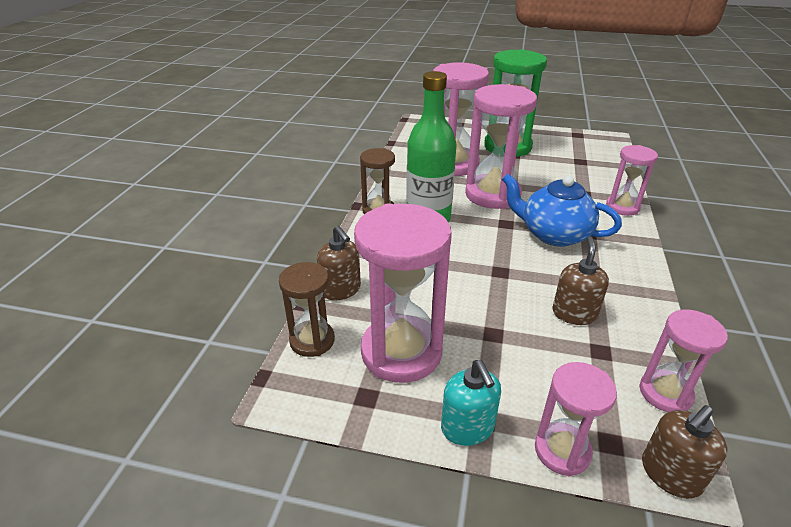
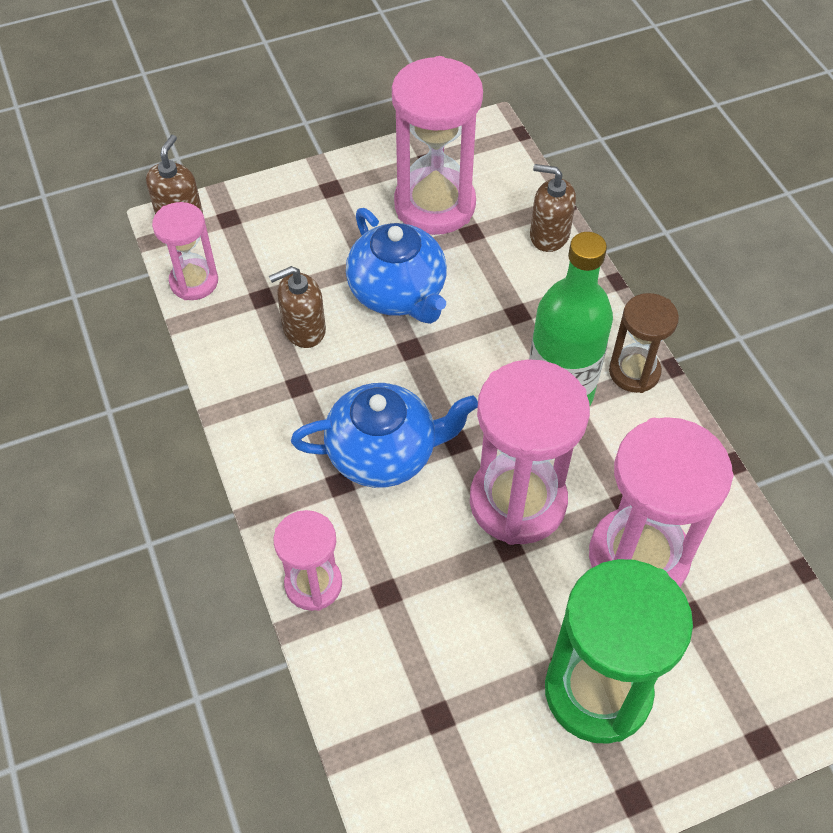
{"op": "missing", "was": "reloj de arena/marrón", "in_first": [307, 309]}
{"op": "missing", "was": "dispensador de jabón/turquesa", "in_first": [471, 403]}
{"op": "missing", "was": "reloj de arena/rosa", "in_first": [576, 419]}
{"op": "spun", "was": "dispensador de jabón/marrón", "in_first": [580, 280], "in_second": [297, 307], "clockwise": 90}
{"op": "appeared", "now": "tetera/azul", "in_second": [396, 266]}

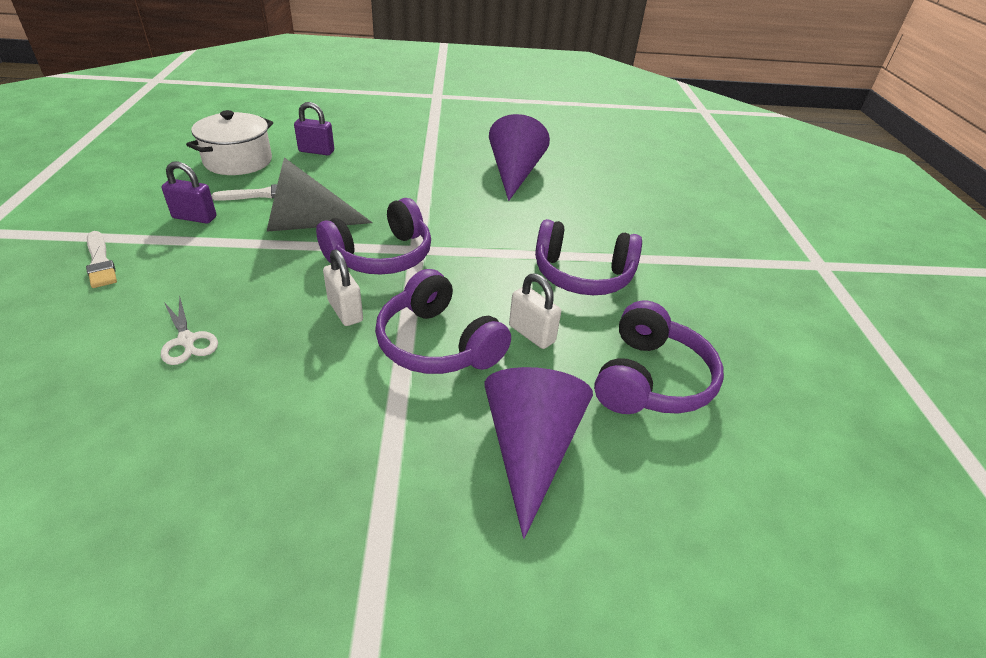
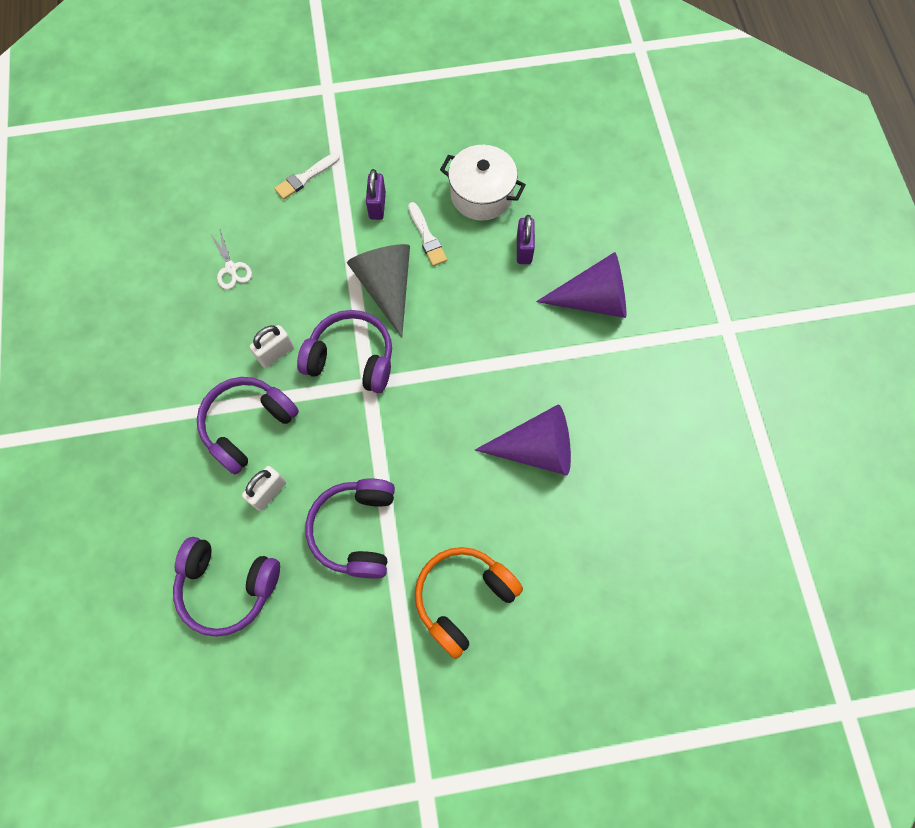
{"op": "spun", "was": "tijeras/blanco", "in_first": [189, 331], "in_second": [231, 259], "clockwise": -75}
{"op": "spun", "was": "auriculares/morado", "in_first": [373, 236], "in_second": [344, 351], "clockwise": 150}
{"op": "relocated", "was": "cono/morado", "in_first": [539, 453], "in_second": [581, 285]}
{"op": "appeared", "now": "auriculares/naranja", "in_second": [469, 603]}

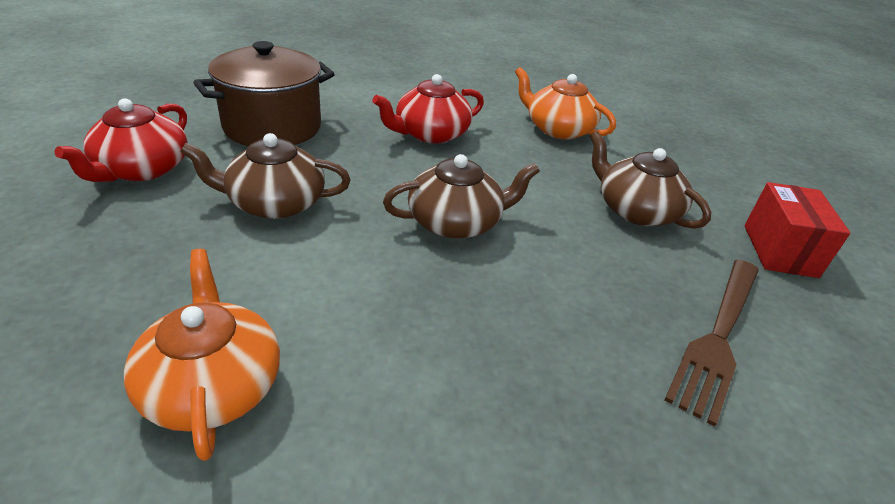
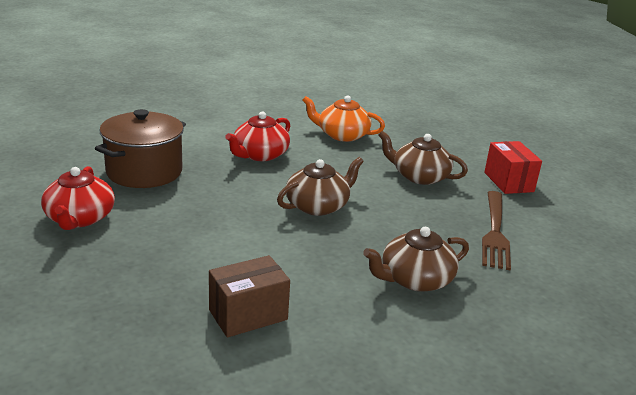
{"op": "exchanged", "was": "tetera/naranja", "now": "caja/marrón", "in_first": [202, 355], "in_second": [249, 296]}
{"op": "relocated", "was": "tetera/marrón", "in_first": [266, 176], "in_second": [416, 259]}

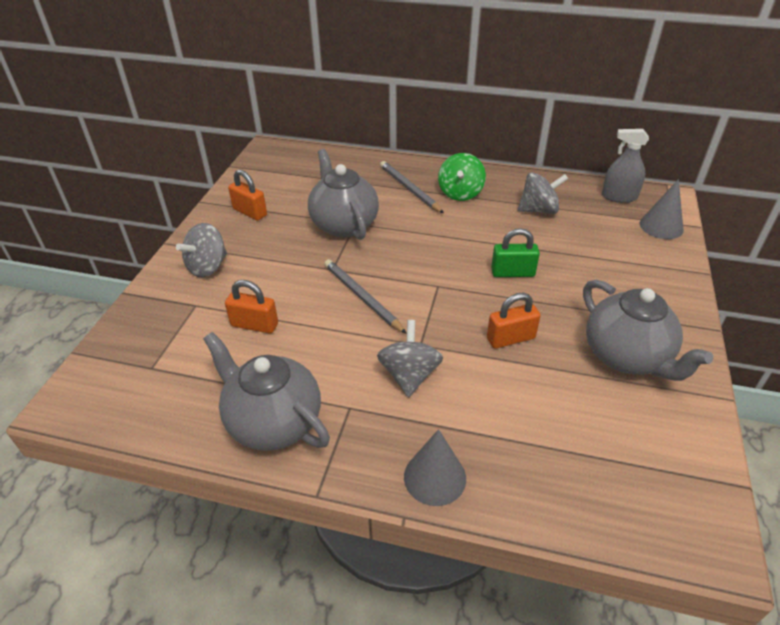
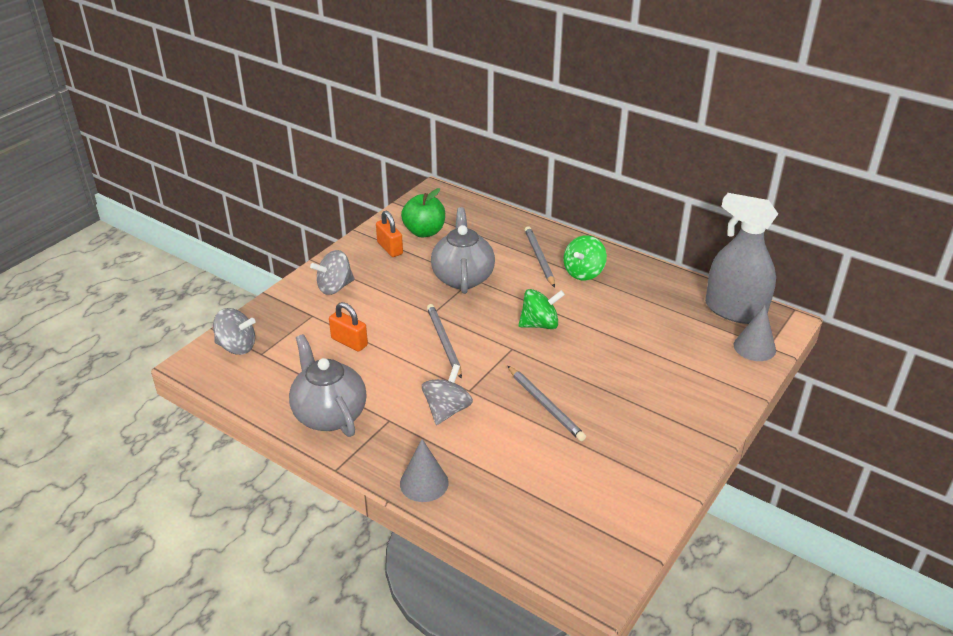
{"op": "exchanged", "was": "candado/naranja", "now": "lápiz/gris", "in_first": [514, 321], "in_second": [546, 403]}
{"op": "missing", "was": "candado/verde", "in_first": [515, 252]}
{"op": "relocated", "was": "peonza/gris", "in_first": [543, 193], "in_second": [234, 331]}
{"op": "missing", "was": "tetera/gris", "in_first": [648, 330]}
{"op": "size", "was": "pulverizador/gris", "in_first": [625, 166], "in_second": [741, 258], "ratio": 1.76}
{"op": "appeared", "now": "manzana/verde", "in_second": [423, 212]}
{"op": "appeared", "now": "peonza/verde", "in_second": [541, 309]}

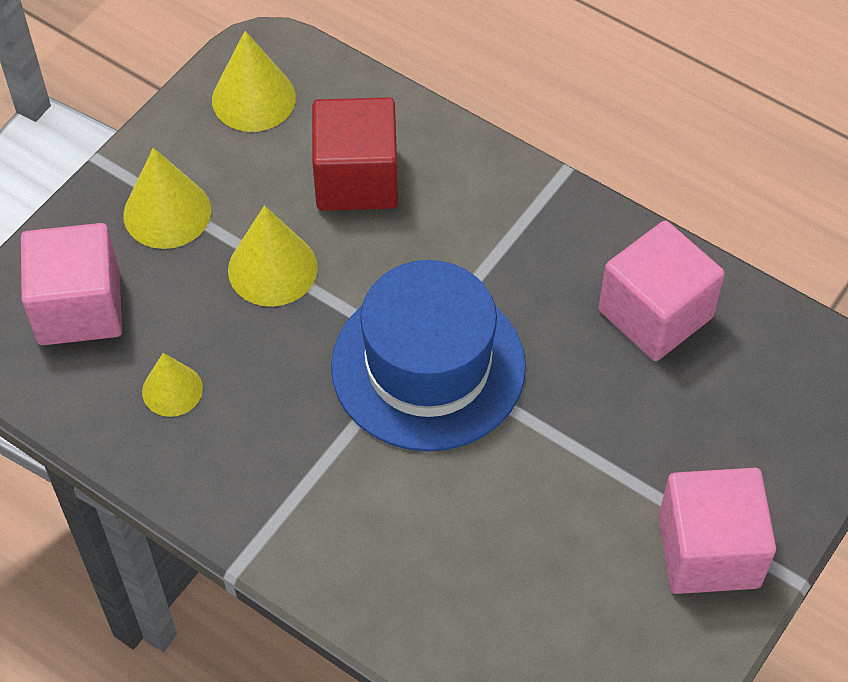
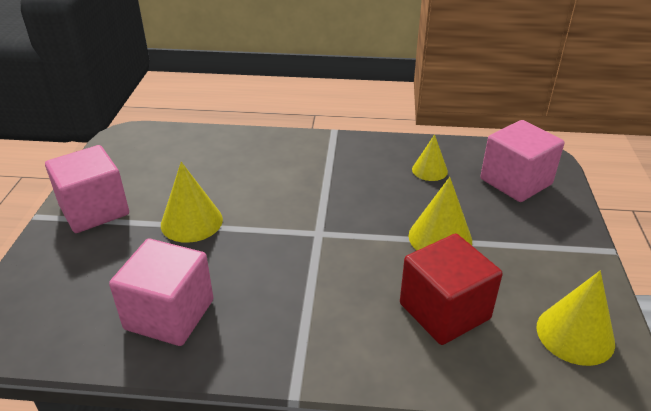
{"op": "relocated", "was": "cono/amarillo", "in_first": [167, 198], "in_second": [192, 202]}
{"op": "missing", "was": "sombrero/azul", "in_first": [428, 356]}

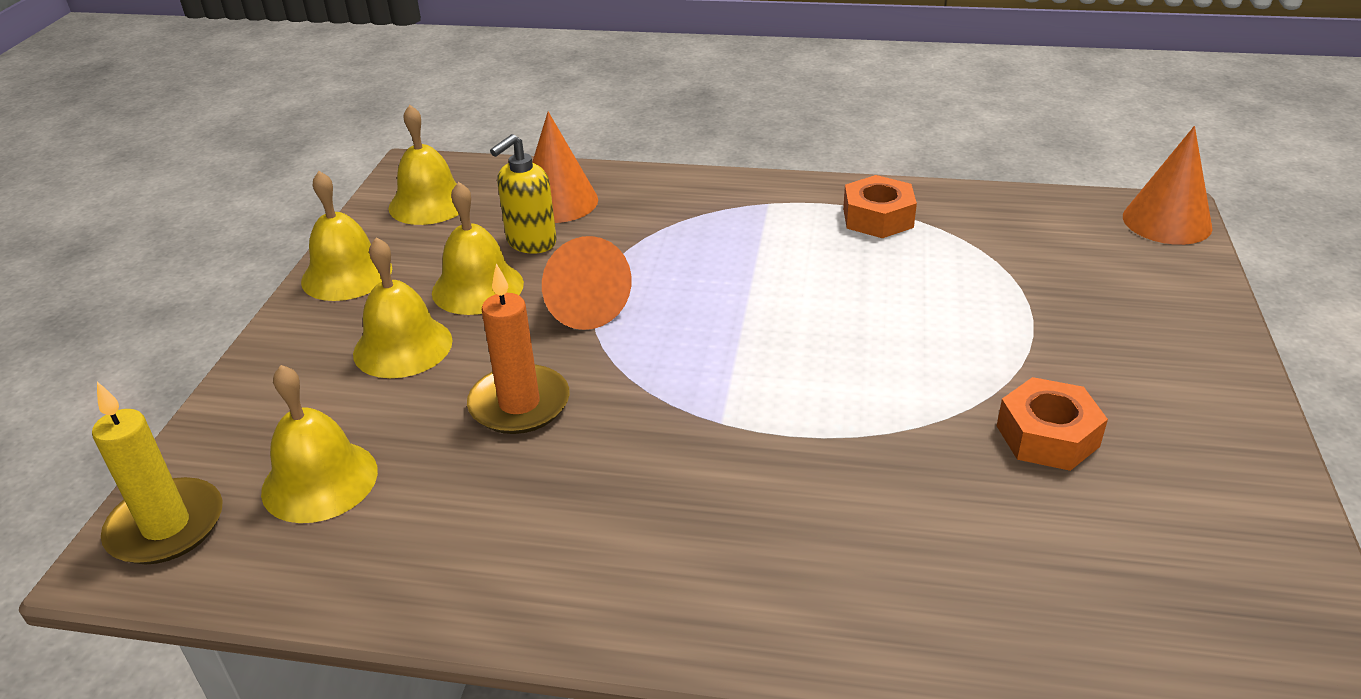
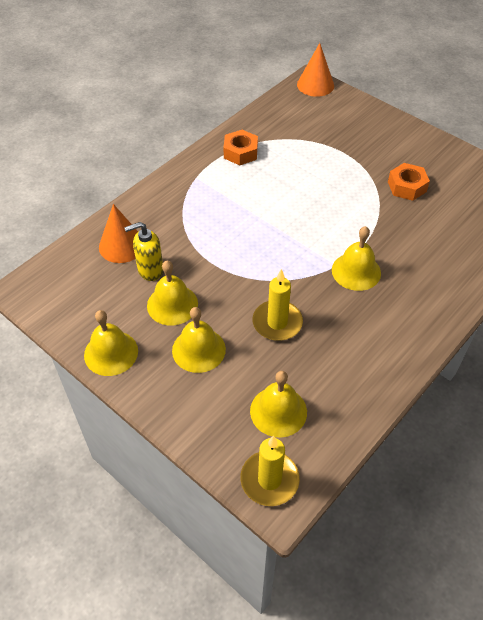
{"op": "relocated", "was": "campana/amarillo", "in_first": [423, 165], "in_second": [356, 258]}
{"op": "colour", "was": "vela/naranja", "now": "vela/amarillo", "in_first": [518, 348], "in_second": [277, 305]}
{"op": "spun", "was": "dispensador de jabón/amarillo", "in_first": [523, 194], "in_second": [143, 251], "clockwise": 90}
{"op": "missing", "was": "cono/naranja", "in_first": [586, 283]}

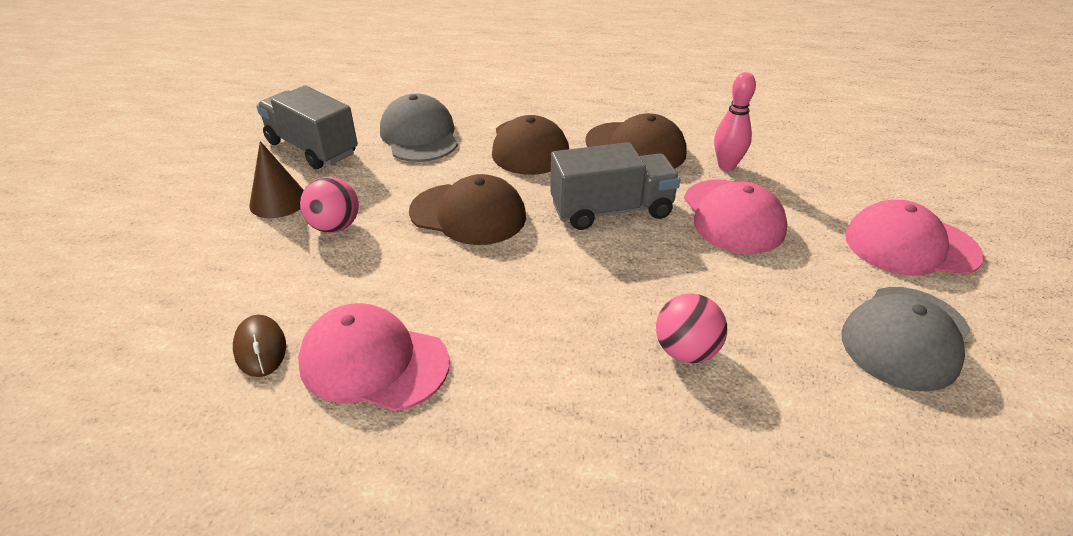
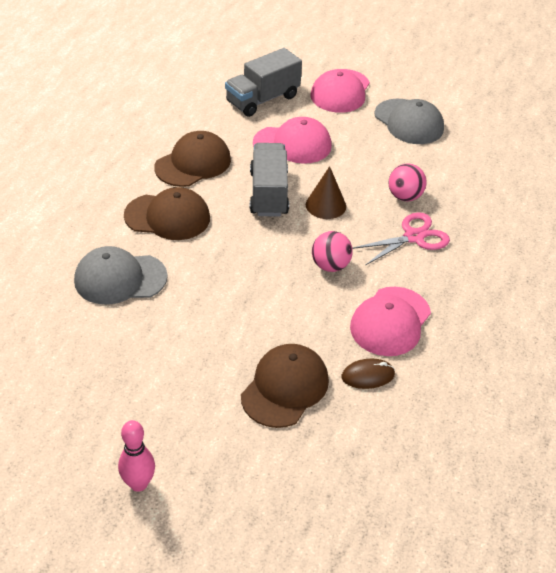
{"op": "relocated", "was": "cono/marrón", "in_first": [277, 179], "in_second": [326, 192]}
{"op": "relocated", "was": "camión/gris", "in_first": [307, 127], "in_second": [263, 82]}
{"op": "relocated", "was": "pelota/rosa", "in_first": [329, 205], "in_second": [332, 251]}
{"op": "relocated", "was": "gorra/marrón", "in_first": [467, 209], "in_second": [285, 386]}
{"op": "relocated", "was": "bolo/rosa", "in_first": [735, 121], "in_second": [136, 456]}
{"op": "appeared", "now": "tijeras/rosa", "in_second": [401, 238]}

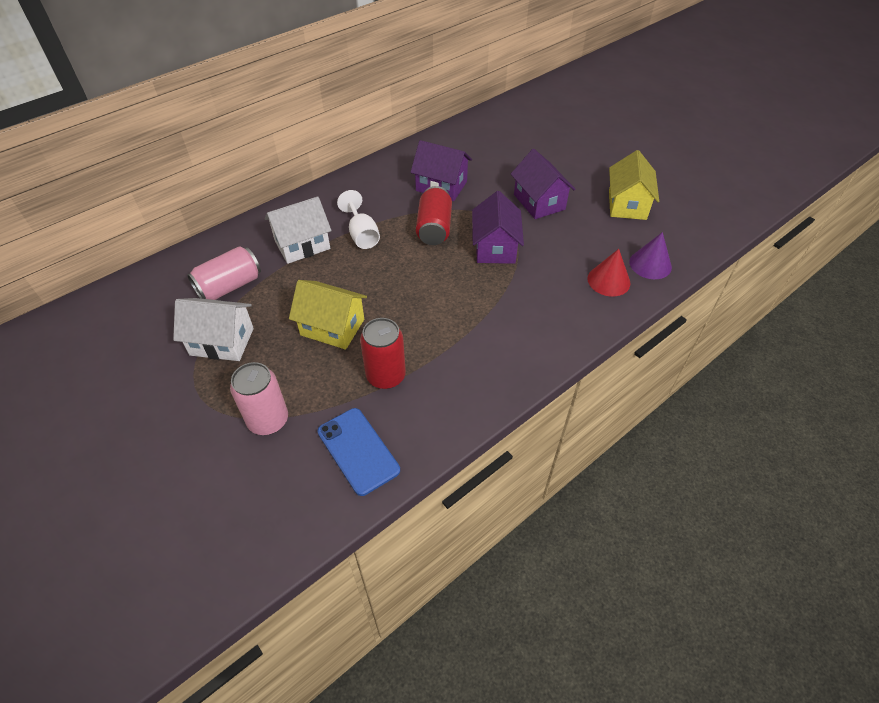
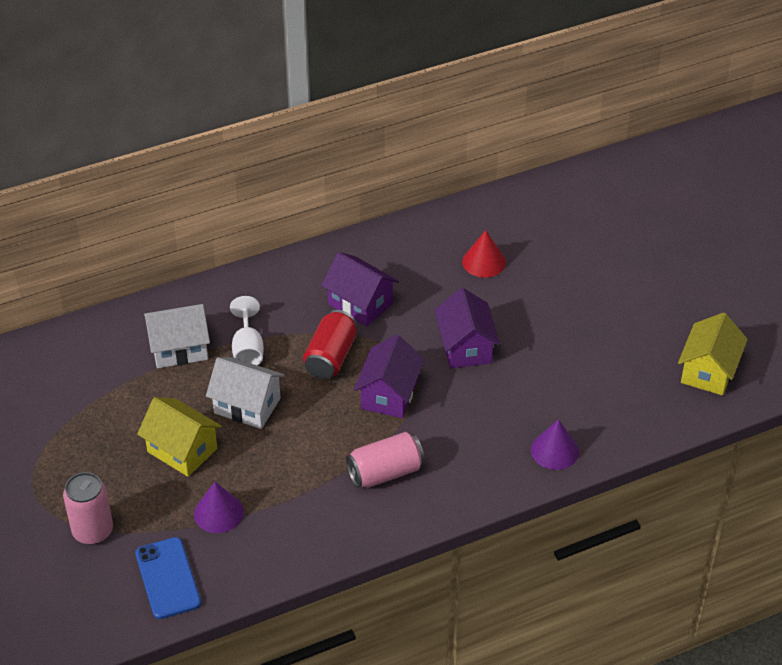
{"op": "relocated", "was": "casa/blanco", "in_first": [213, 329], "in_second": [245, 393]}
{"op": "relocated", "was": "lata/rosa", "in_first": [224, 273], "in_second": [385, 460]}
{"op": "exchanged", "was": "lata/rojo", "now": "cono/morado", "in_first": [383, 353], "in_second": [219, 507]}
{"op": "relocated", "was": "cono/rojo", "in_first": [609, 272], "in_second": [484, 254]}
{"op": "relocated", "was": "casa/amarillo", "in_first": [634, 185], "in_second": [713, 353]}

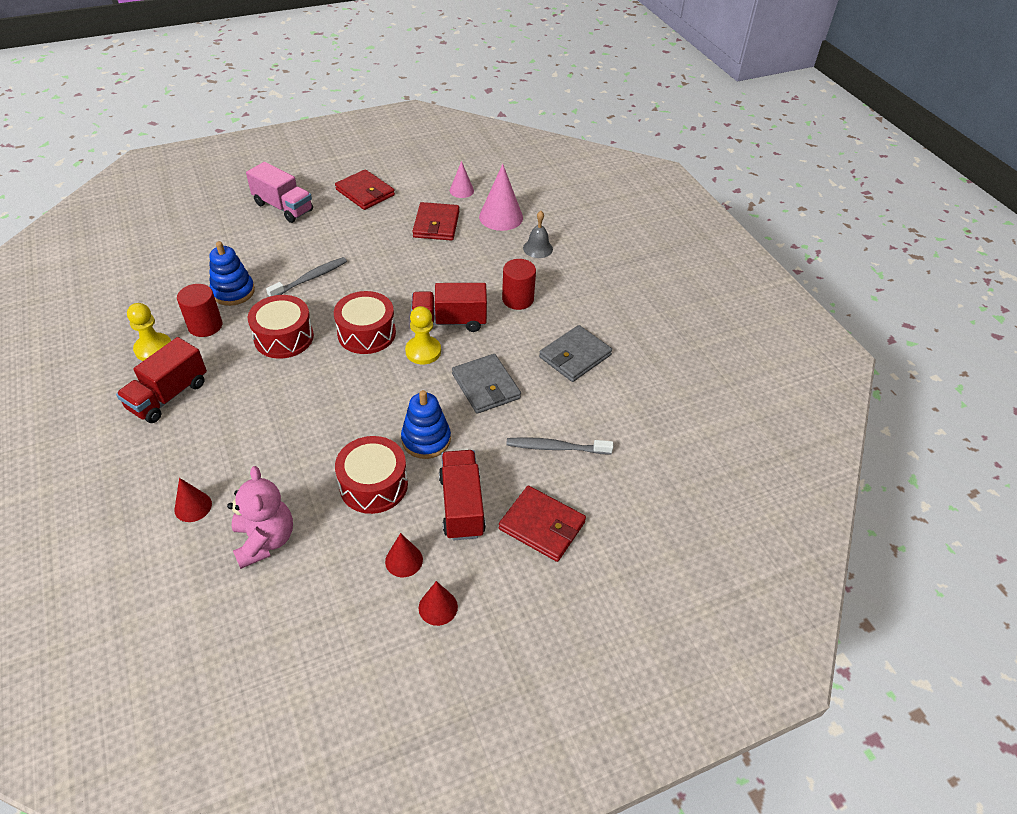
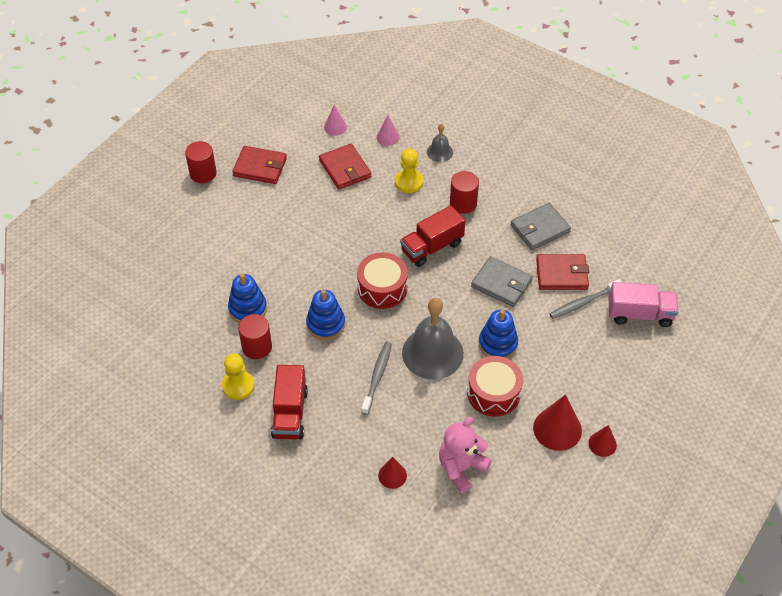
{"op": "spun", "was": "osito/rosa", "in_first": [260, 517], "in_second": [465, 455], "clockwise": -90}
{"op": "relocated", "was": "camión/rosa", "in_first": [279, 192], "in_second": [643, 304]}
{"op": "exchanged", "was": "tambor/rojo", "now": "juguete apilable/azul", "in_first": [281, 327], "in_second": [325, 314]}
{"op": "relocated", "was": "cepillo de dientes/gris", "in_first": [306, 277], "in_second": [376, 378]}
{"op": "size", "was": "cono/rojo", "in_first": [404, 555], "in_second": [557, 422], "ratio": 1.73}
{"op": "relocated", "was": "peón/amarillo", "in_first": [423, 335], "in_second": [409, 171]}
{"op": "missing", "was": "camión/rojo", "in_first": [462, 495]}
{"op": "size", "was": "cono/rosa", "in_first": [501, 197], "in_second": [388, 130], "ratio": 0.58}
{"op": "relocated", "was": "cartera/rojo", "in_first": [542, 524], "in_second": [562, 272]}
{"op": "spun", "was": "cartera/gris", "in_first": [575, 353], "in_second": [540, 226], "clockwise": 45}
{"op": "appeared", "now": "cilindro/rojo", "in_second": [201, 162]}
{"op": "appeared", "now": "campana/gris", "in_second": [433, 339]}

